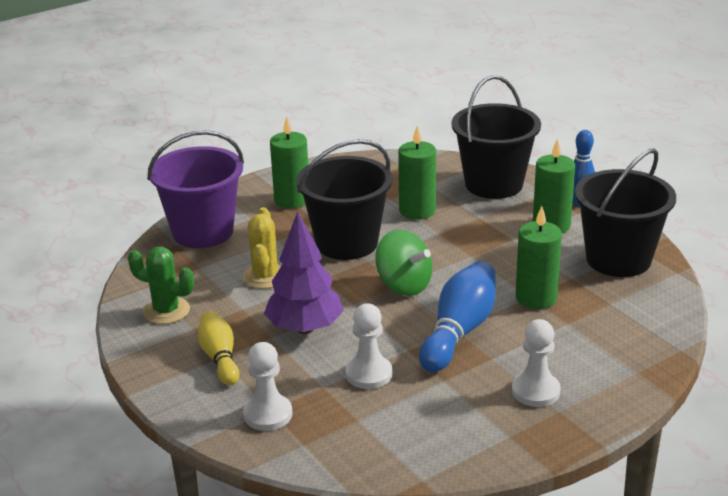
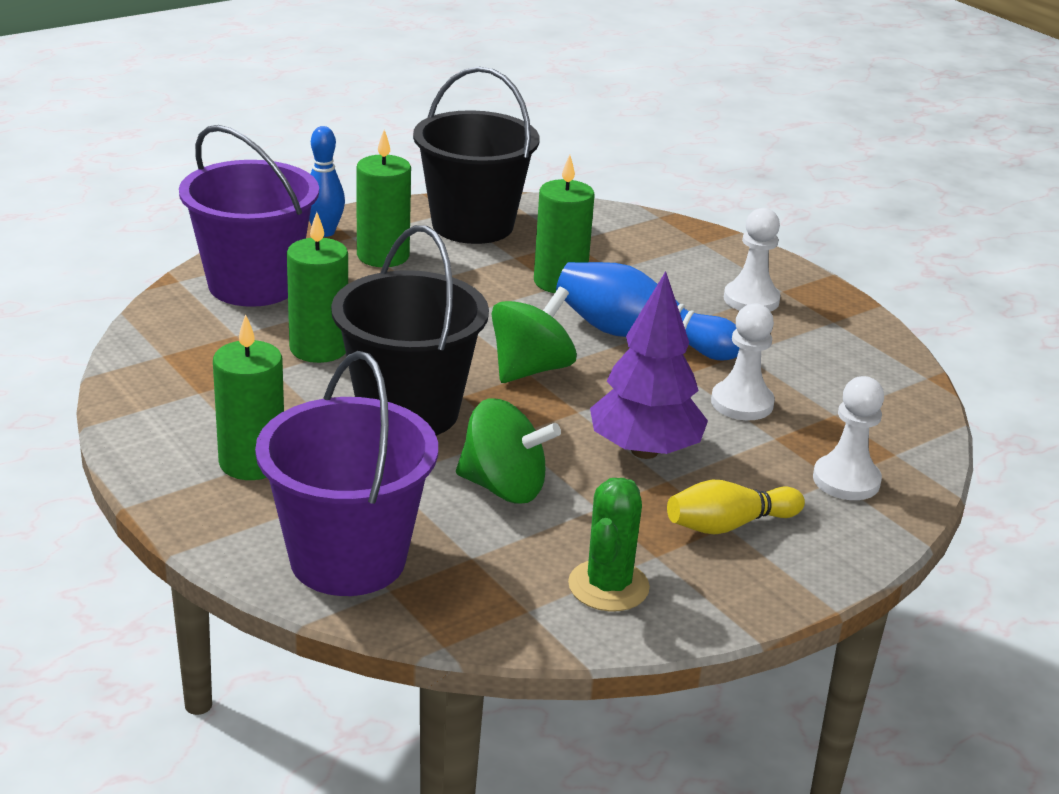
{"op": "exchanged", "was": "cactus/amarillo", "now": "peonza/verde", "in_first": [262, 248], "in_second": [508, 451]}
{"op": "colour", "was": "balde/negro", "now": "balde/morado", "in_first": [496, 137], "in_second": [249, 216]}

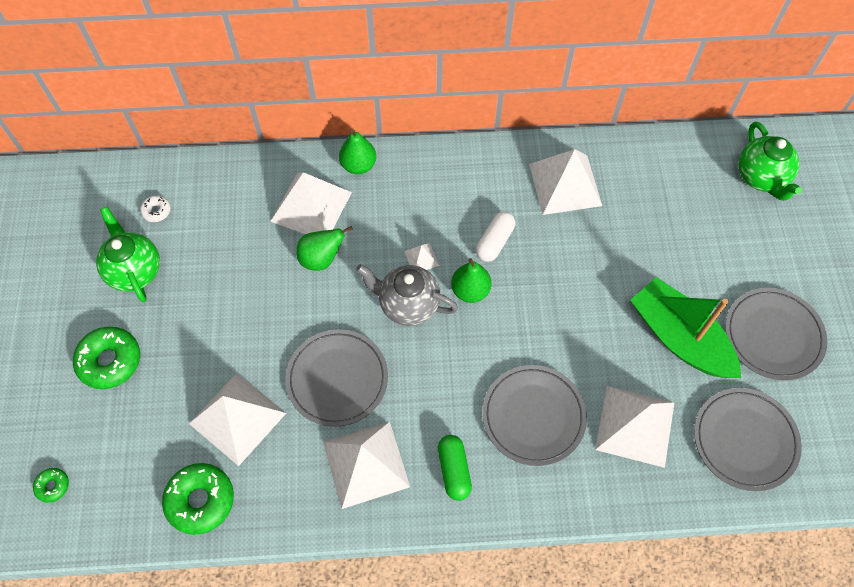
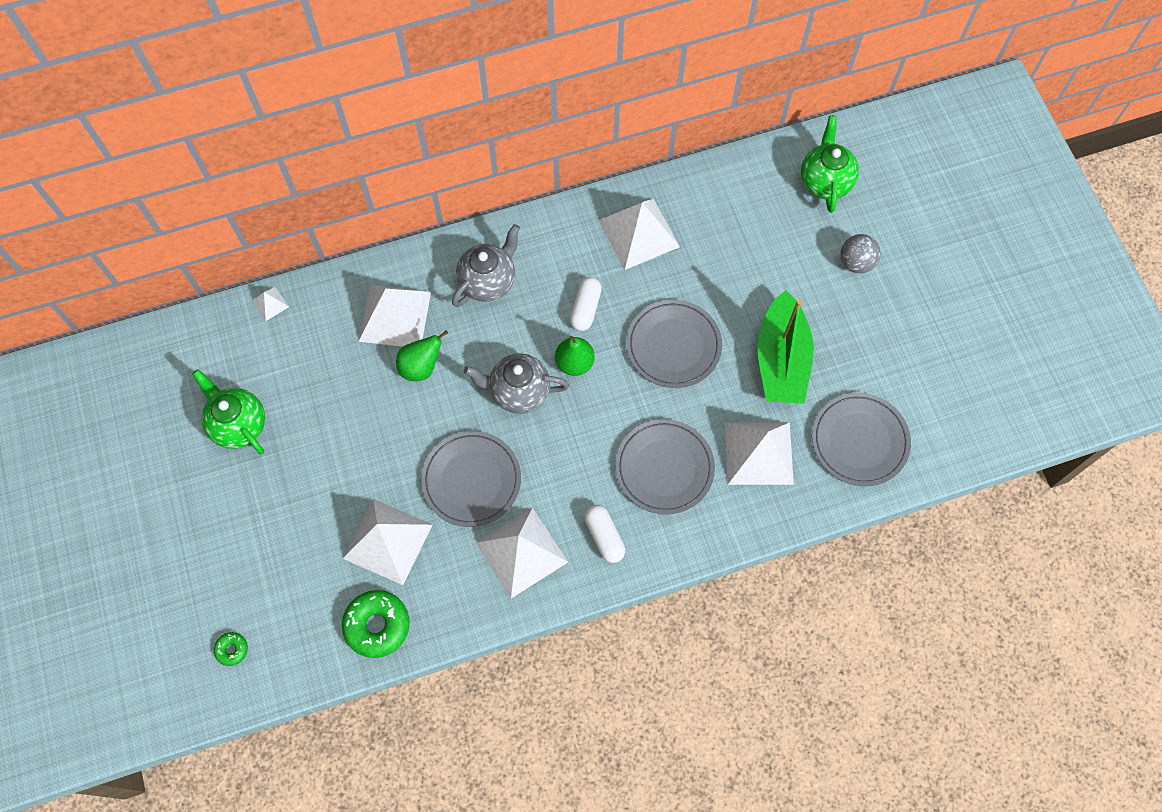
{"op": "missing", "was": "rosquilla/verde", "in_first": [106, 358]}
{"op": "missing", "was": "rosquilla/blanco", "in_first": [155, 208]}
{"op": "missing", "was": "pera/verde", "in_first": [357, 151]}
{"op": "relocated", "was": "pirámide/blanco", "in_first": [421, 256], "in_second": [270, 304]}
{"op": "colour", "was": "cápsula/verde", "now": "cápsula/blanco", "in_first": [455, 468], "in_second": [604, 534]}
{"op": "spun", "was": "barco/verde", "in_first": [685, 327], "in_second": [785, 347], "clockwise": -120}
{"op": "relocated", "was": "plato/gris", "in_first": [776, 334], "in_second": [674, 344]}
{"op": "spun", "was": "tetera/verde", "in_first": [770, 161], "in_second": [830, 164], "clockwise": -150}
{"op": "appeared", "now": "tetera/gris", "in_second": [486, 265]}
{"op": "appeared", "now": "pelota/gris", "in_second": [861, 253]}

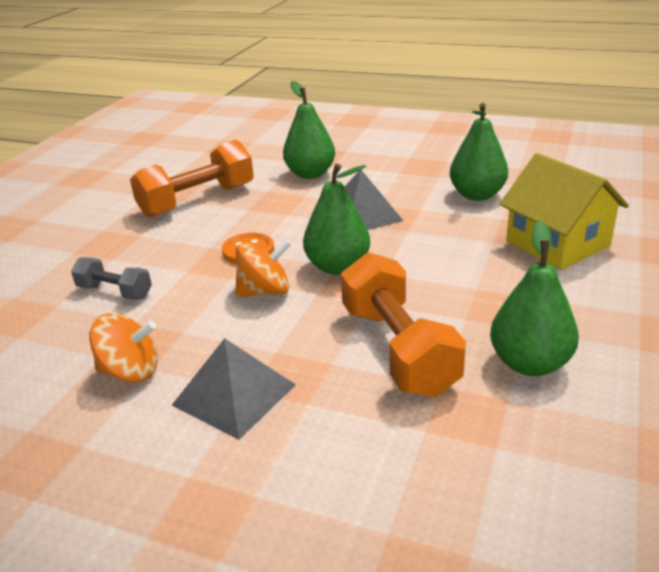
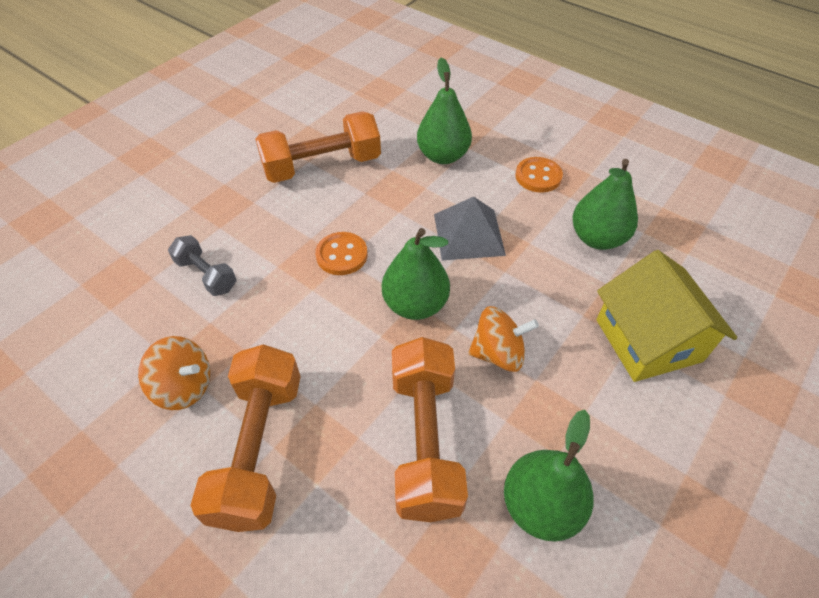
{"op": "exchanged", "was": "pirámide/gris", "now": "mancuerna/naranja", "in_first": [234, 389], "in_second": [245, 438]}
{"op": "relocated", "was": "peonza/naranja", "in_first": [263, 268], "in_second": [503, 339]}
{"op": "appeared", "now": "botón/naranja", "in_second": [539, 175]}

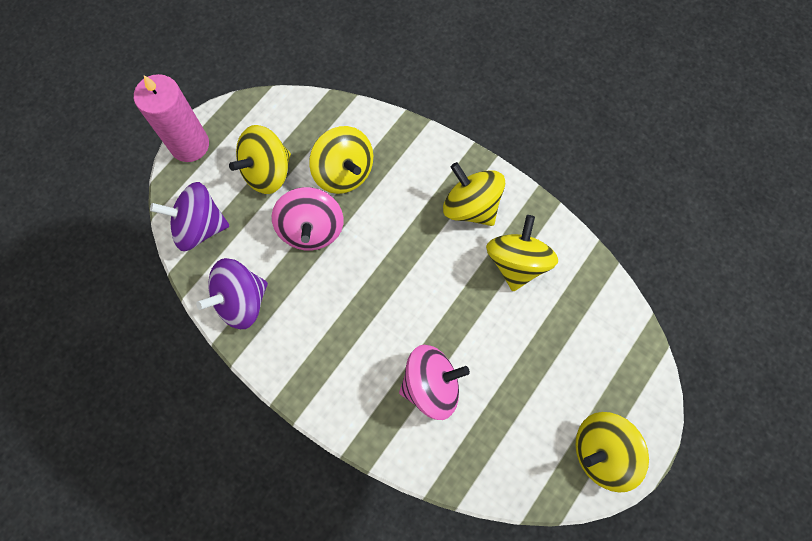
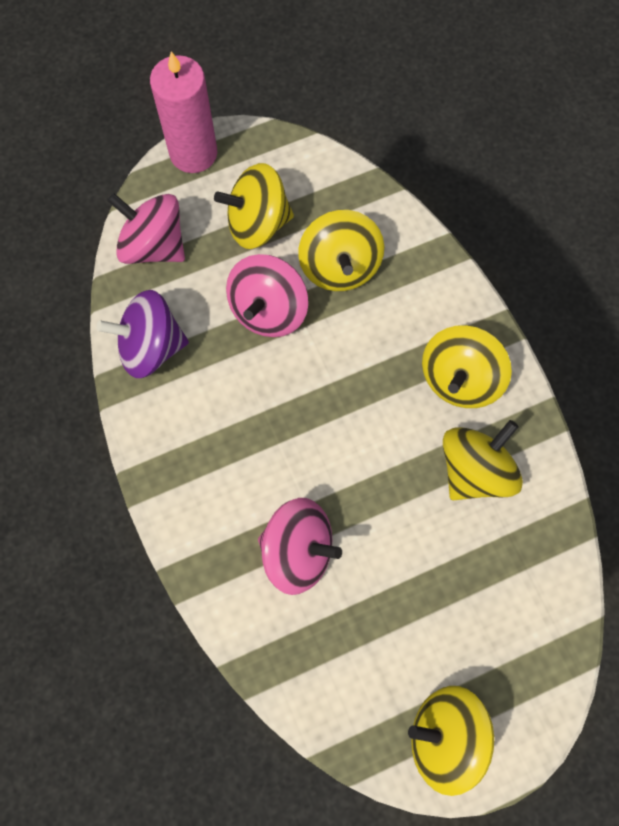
{"op": "colour", "was": "peonza/morado", "now": "peonza/rosa", "in_first": [189, 216], "in_second": [146, 228]}
{"op": "spun", "was": "peonza/amarillo", "in_first": [474, 194], "in_second": [467, 366], "clockwise": -135}

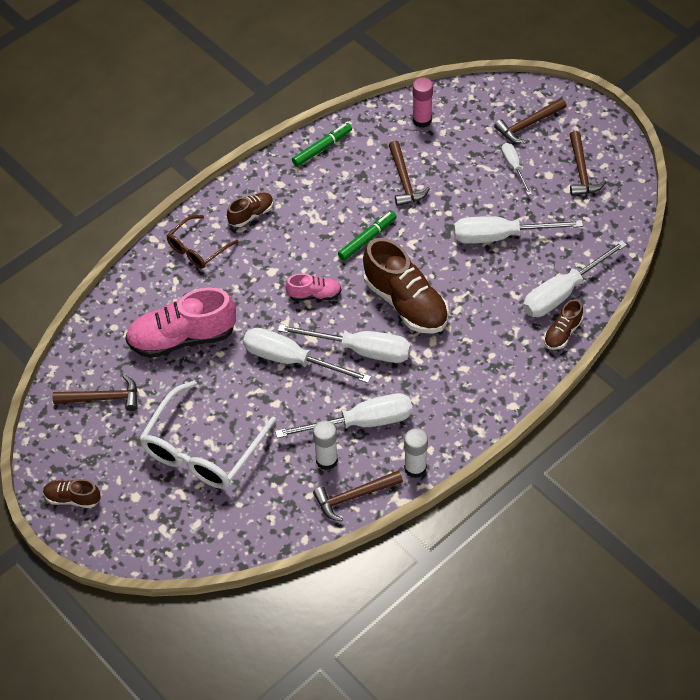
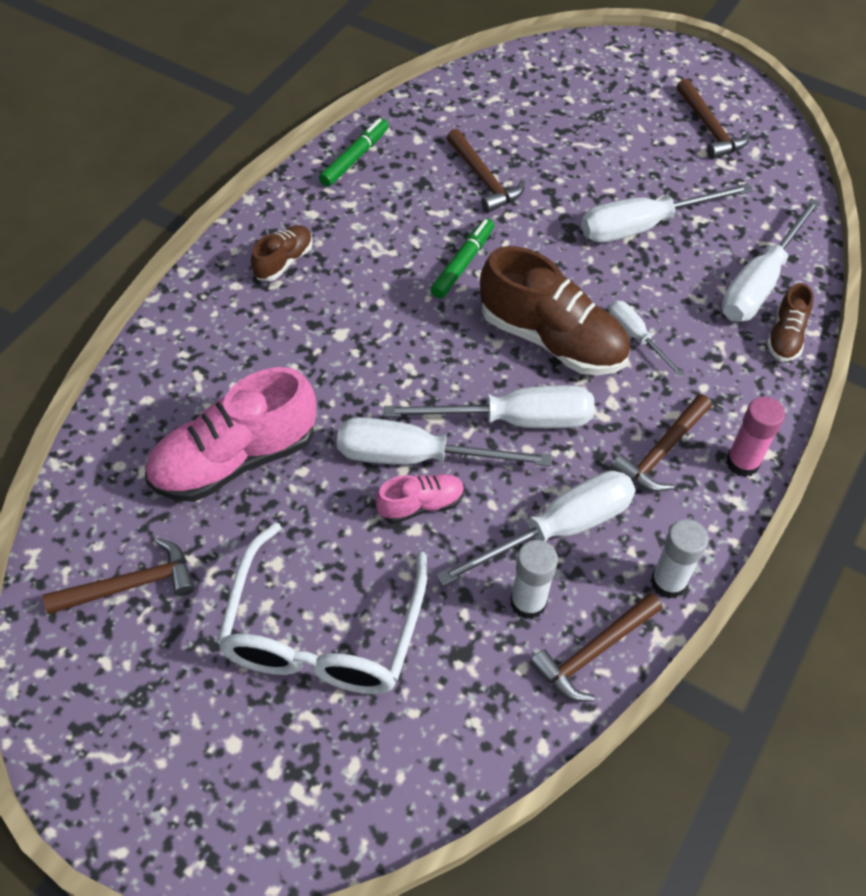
{"op": "missing", "was": "zapato/marrón", "in_first": [72, 493]}
{"op": "missing", "was": "gafas/marrón", "in_first": [202, 242]}
{"op": "relocated", "was": "zapato/rosa", "in_first": [314, 287], "in_second": [419, 498]}
{"op": "relocated", "was": "barra de pegamento/rosa", "in_first": [423, 102], "in_second": [755, 436]}
{"op": "relocated", "was": "martillo/marrón", "in_first": [530, 120], "in_second": [661, 443]}
{"op": "relocated", "was": "destornillador/blanco", "in_first": [516, 169], "in_second": [646, 339]}

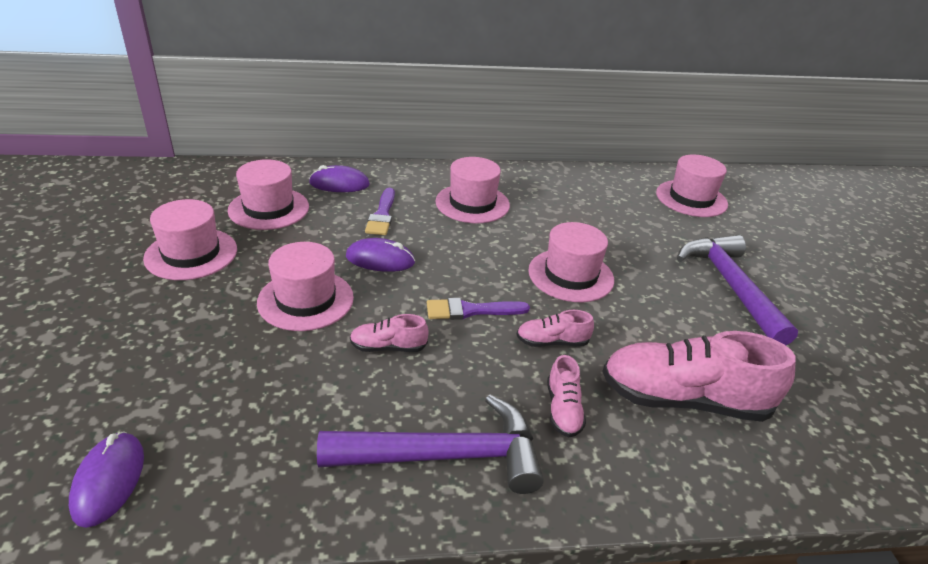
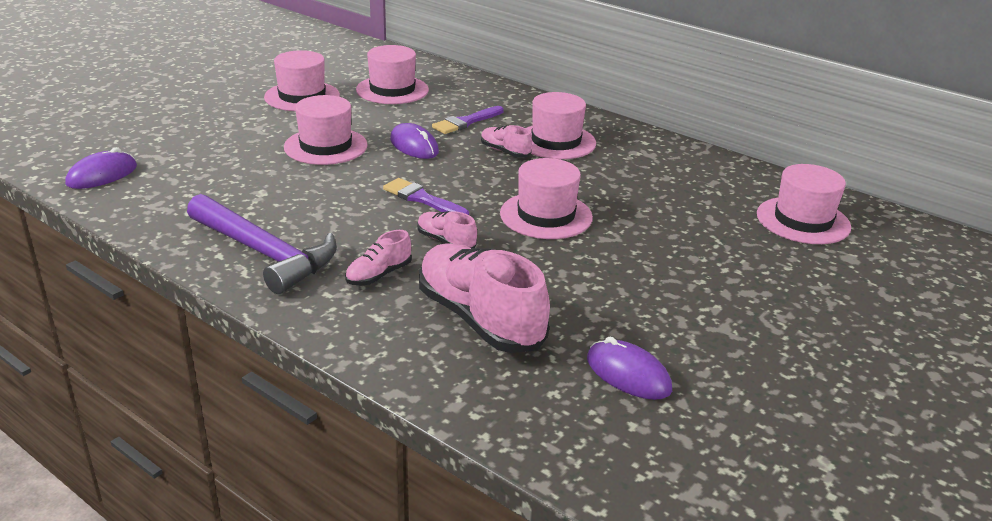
{"op": "relocated", "was": "ratón/morado", "in_first": [339, 178], "in_second": [629, 368]}
{"op": "relocated", "was": "zapato/rosa", "in_first": [389, 333], "in_second": [506, 141]}
{"op": "missing", "was": "martillo/morado", "in_first": [737, 290]}

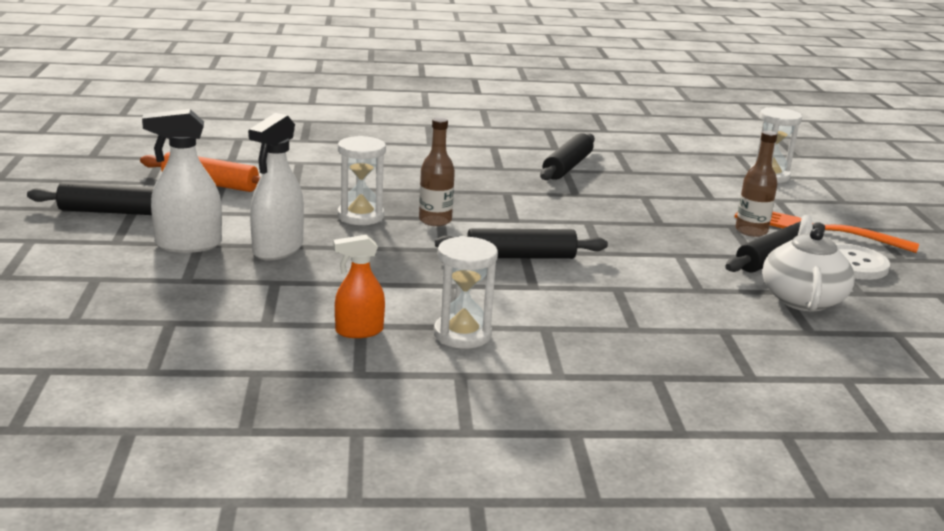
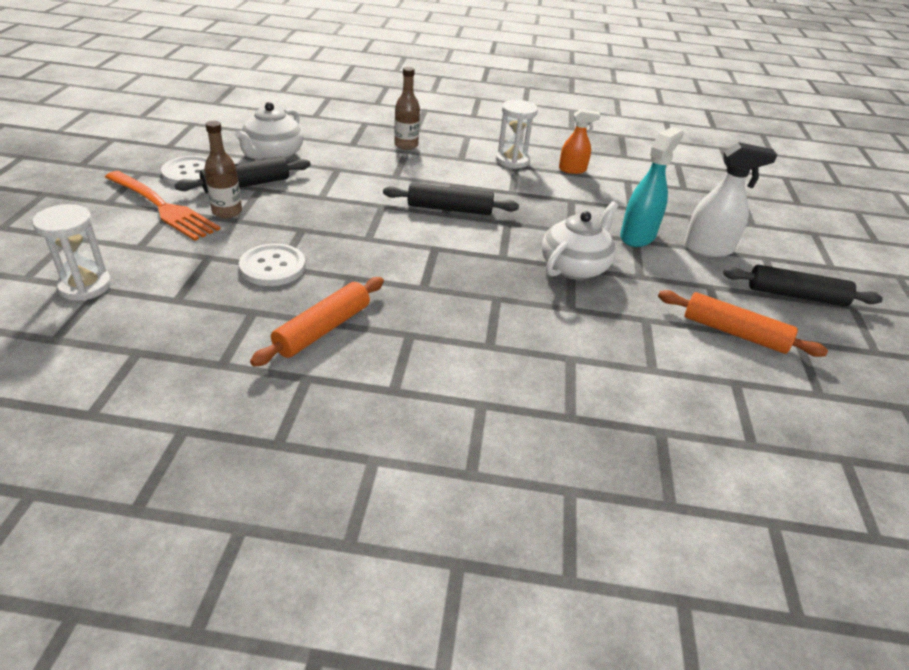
{"op": "colour", "was": "pulverizador/blanco", "now": "pulverizador/turquesa", "in_first": [276, 186], "in_second": [652, 187]}
{"op": "exchanged", "was": "reloj de arena/blanco", "now": "tetera/blanco", "in_first": [361, 180], "in_second": [580, 240]}
{"op": "relocated", "was": "botella/marrón", "in_first": [437, 171], "in_second": [407, 108]}
{"op": "colour", "was": "rodillo/negro", "now": "rodillo/naranja", "in_first": [567, 156], "in_second": [317, 322]}
{"op": "appeared", "now": "botón/blanco", "in_second": [272, 264]}

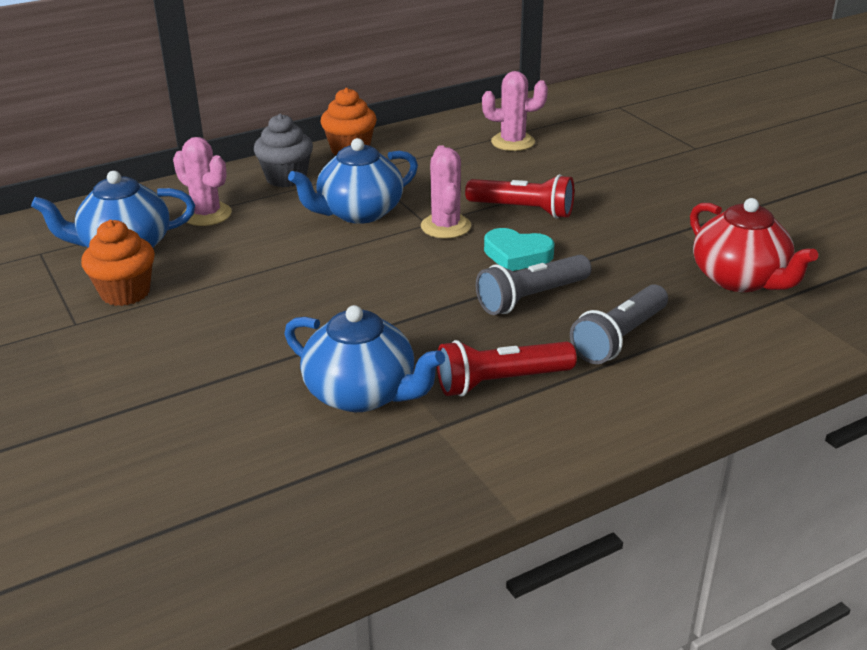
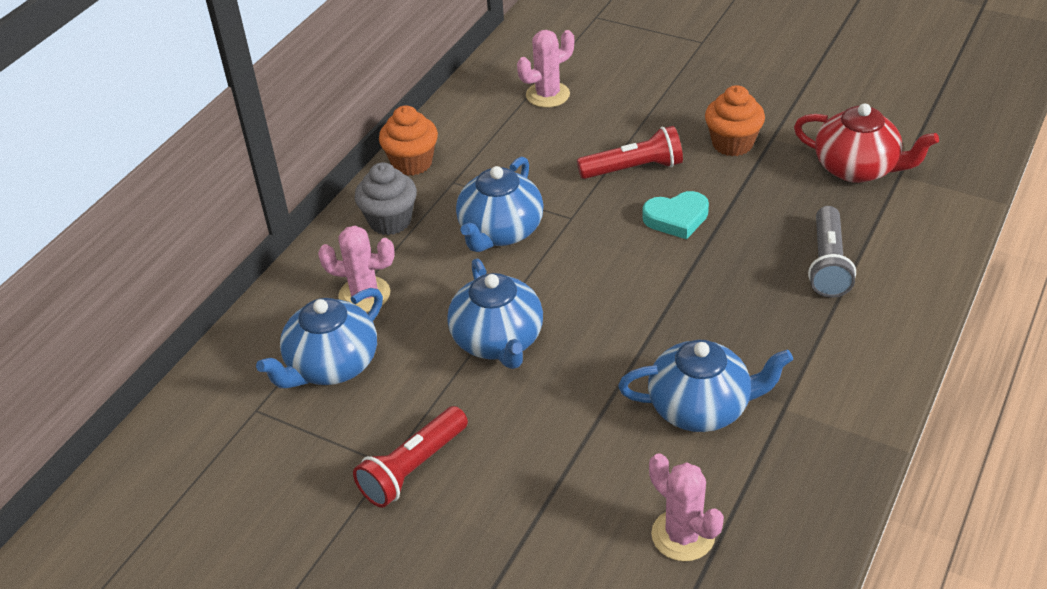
{"op": "relocated", "was": "magdalena/naranja", "in_first": [118, 263], "in_second": [735, 120]}
{"op": "relocated", "was": "cactus/rosa", "in_first": [446, 191], "in_second": [686, 507]}
{"op": "relocated", "was": "lámpara de mano/rojo", "in_first": [507, 368], "in_second": [410, 457]}
{"op": "missing", "was": "lámpara de mano/gris", "in_first": [533, 285]}
{"op": "appeared", "now": "tetera/azul", "in_second": [495, 313]}

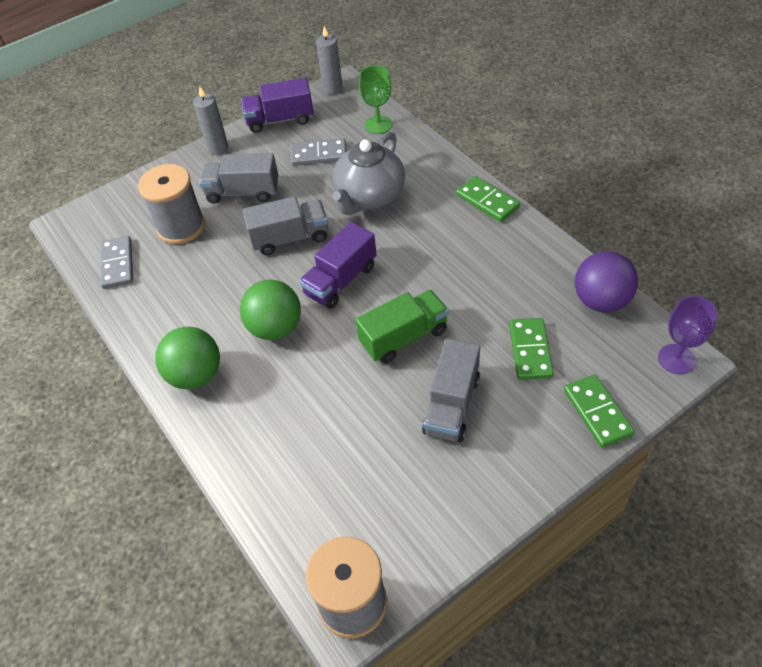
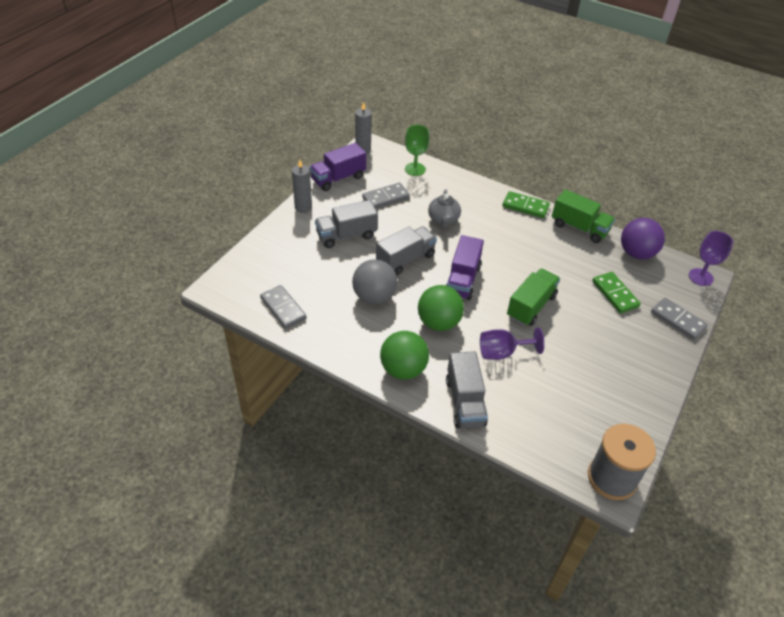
{"op": "missing", "was": "carrete/gris", "in_first": [171, 204]}
{"op": "size", "was": "tetera/gris", "in_first": [368, 173], "in_second": [444, 209], "ratio": 0.61}
{"op": "relocated", "was": "camión/gris", "in_first": [451, 390], "in_second": [467, 389]}
{"op": "colour", "was": "ficha de dominó/verde", "now": "ficha de dominó/gris", "in_first": [599, 411], "in_second": [679, 318]}
{"op": "appeared", "now": "pelota/gris", "in_second": [374, 281]}
{"op": "appeared", "now": "copa/morado", "in_second": [512, 343]}
{"op": "appeared", "now": "camión/verde", "in_second": [583, 216]}

